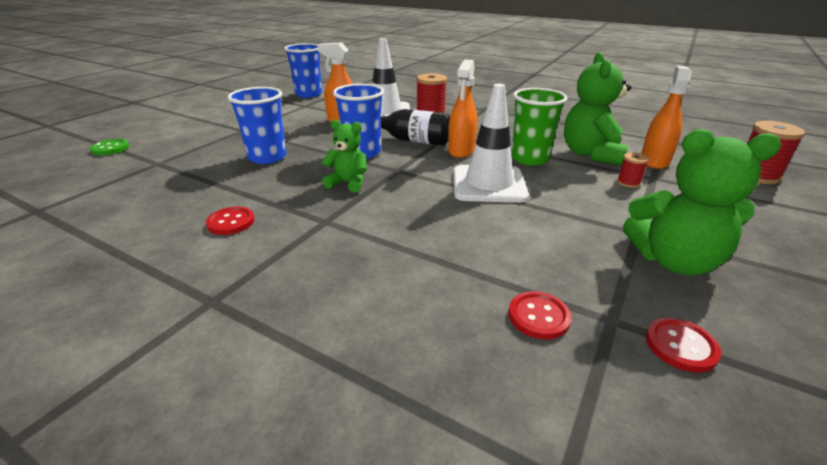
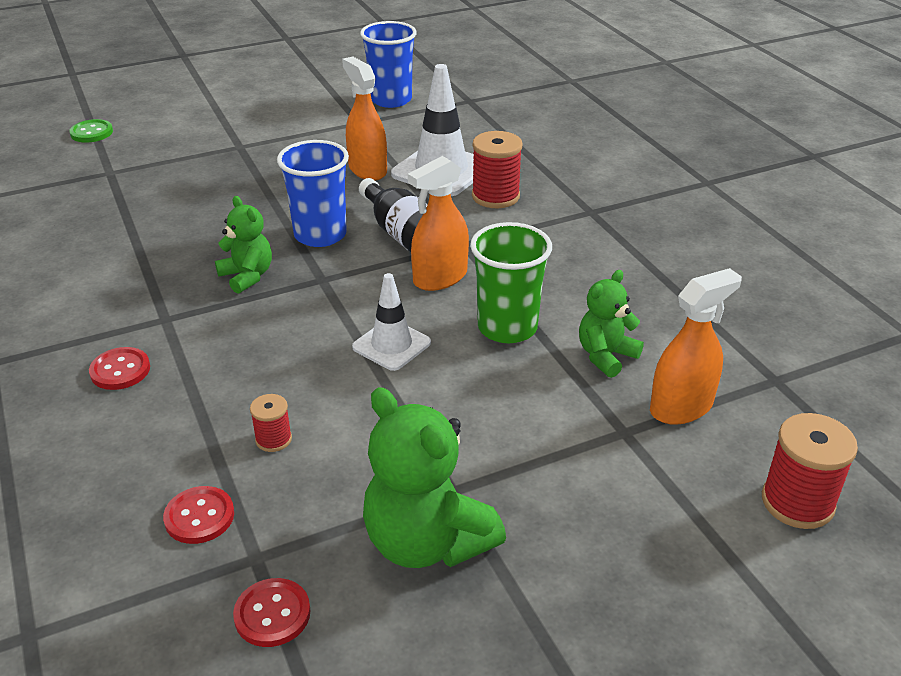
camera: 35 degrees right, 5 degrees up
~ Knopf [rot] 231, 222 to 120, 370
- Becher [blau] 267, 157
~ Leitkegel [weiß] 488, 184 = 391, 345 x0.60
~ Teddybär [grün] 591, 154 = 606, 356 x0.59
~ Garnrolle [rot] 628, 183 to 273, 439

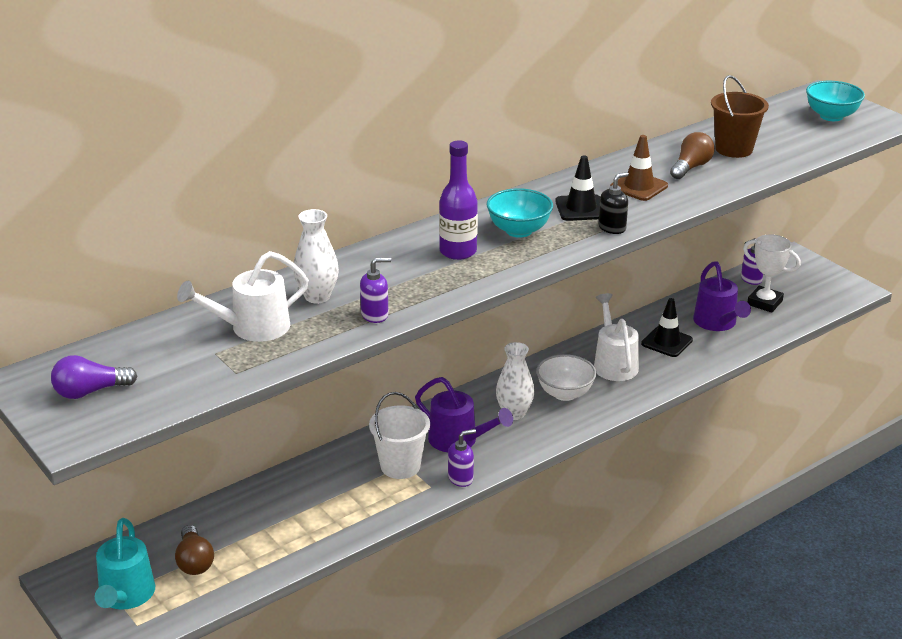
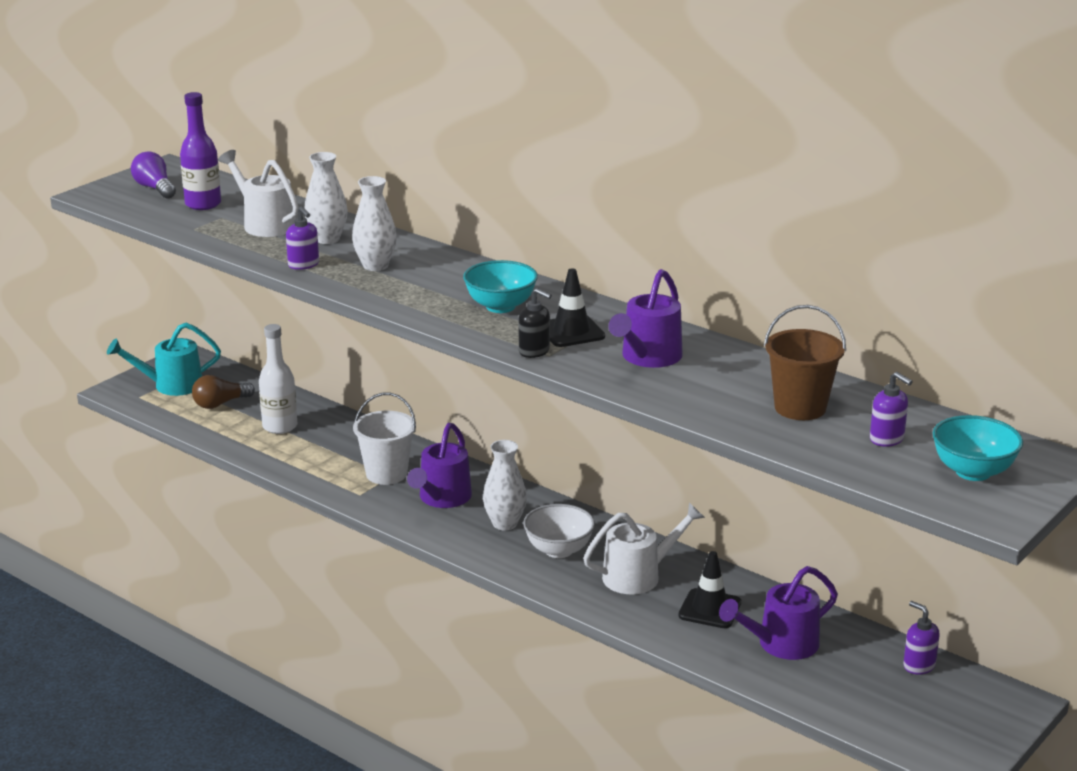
camera: 75 degrees right, 5 degrees down
~ Flasche [lila] 458, 251 to 203, 204
~ Seifenspender [lila] 461, 478 to 887, 439
~ Leitkegel [braun] 639, 187 to Gießkanne [lila] 647, 358
- Glühbirne [braun] 691, 167
- Pokal [weiß] 764, 303
+ Flasche [weiß] 280, 426
+ Vase [weiß] 375, 266

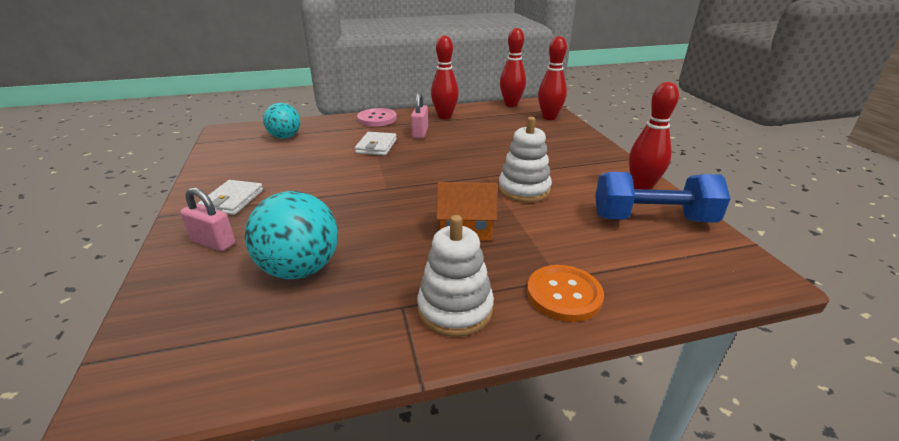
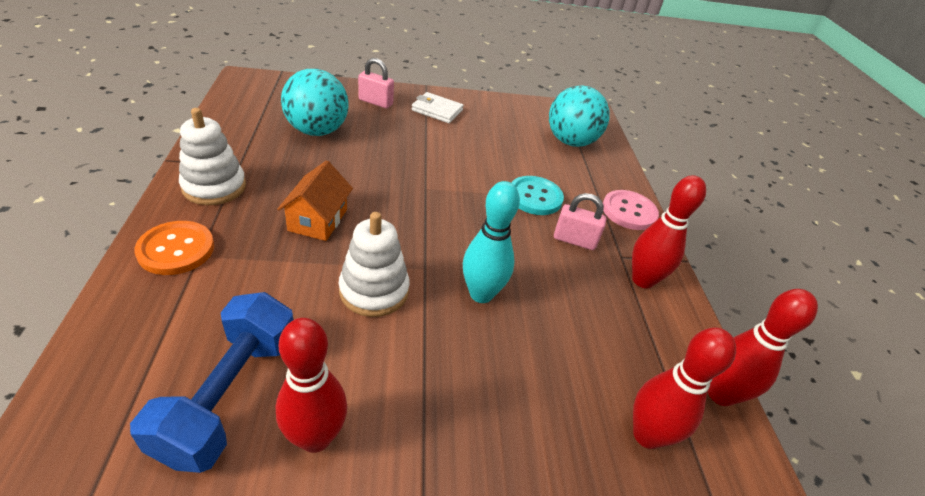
camera: 95 degrees right, 10 degrees up
~ Vorhängeschloss [rosa] 213, 242 = 375, 102 75 degrees clockwise
~ Ball [türkis] 285, 137 = 570, 142 x1.50
~ Geldbörse [weiß] 376, 146 to Knopf [türkis] 535, 197
+ Bowlingkegel [türkis] 481, 294

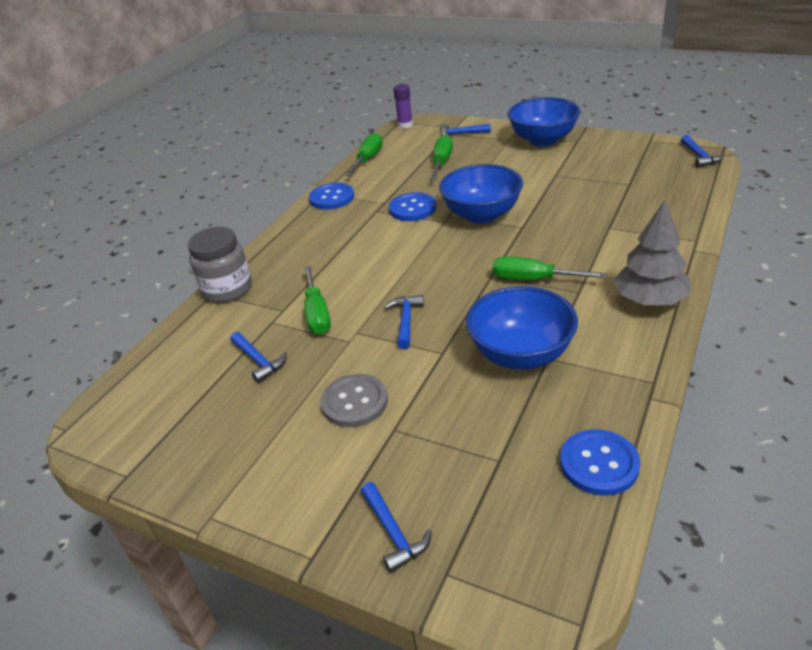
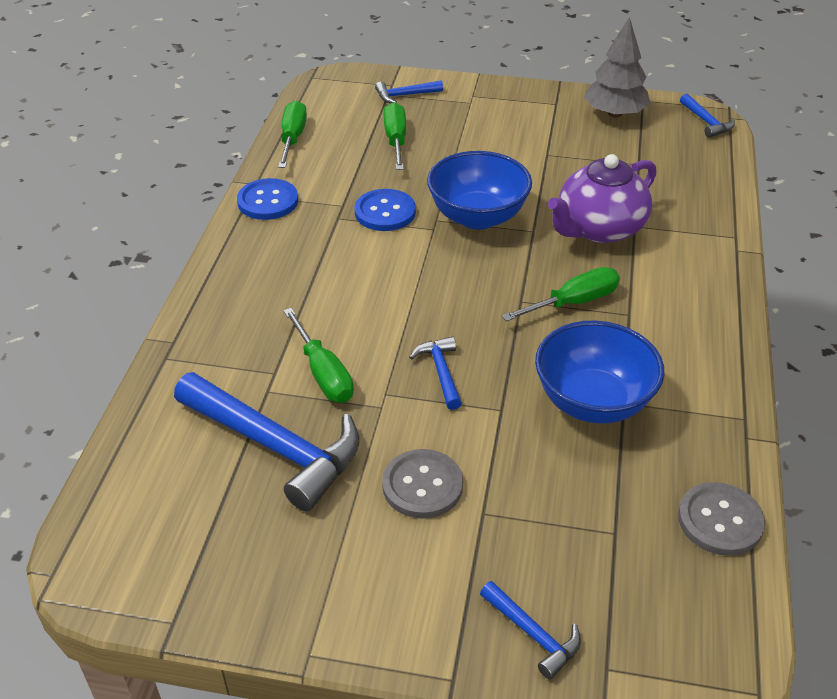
camera: 20 degrees left, 5 degrees up
- Einmachglas [grau] 227, 289
~ Hammer [blau] 258, 361 = 275, 447 x2.12
- Klebestift [lila] 405, 125
~ Schraubenzieher [grün] 534, 279 = 573, 302 150 degrees clockwise
- Schüssel [blau] 543, 140
~ Knopf [blau] 599, 464 to Knopf [grau] 720, 521
~ Baum [grau] 649, 300 to 614, 113
+ Teekanne [lila] 599, 229

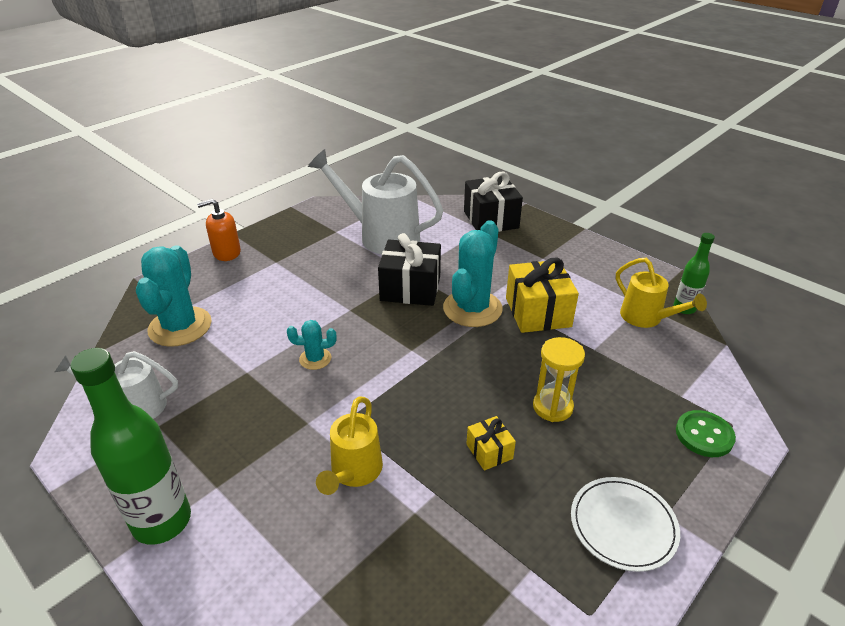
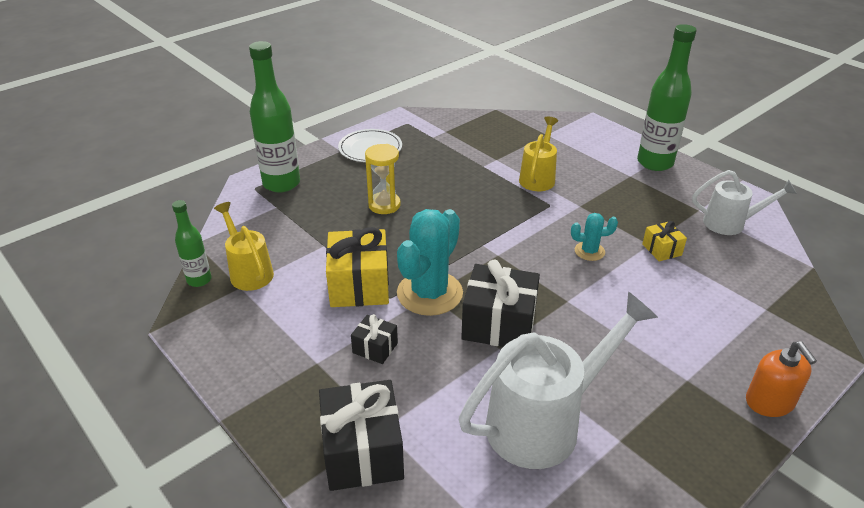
camera: 175 degrees left, 0 degrees up
- Kaktus [türkis] 180, 327
~ Seifenspender [orange] 226, 252 = 769, 402 90 degrees clockwise
~ Gießkanne [weiß] 381, 236 = 544, 423 60 degrees counterclockwise
~ Geschenk [gelb] 489, 451 to 661, 250
~ Knopf [grün] 704, 435 to Flasche [grün] 281, 183
+ Geschenk [schwarz] 375, 348

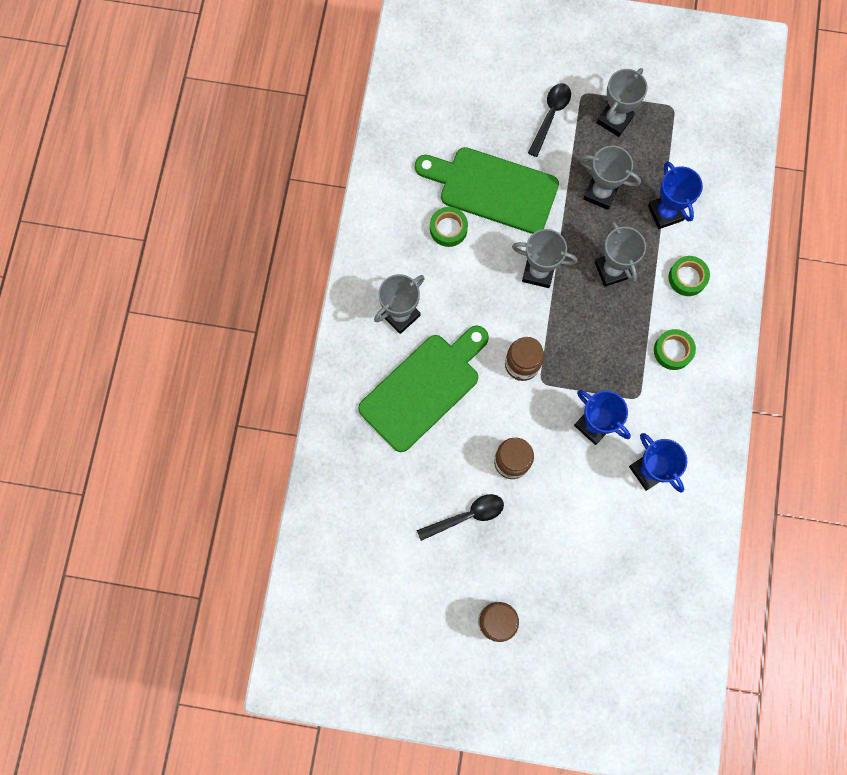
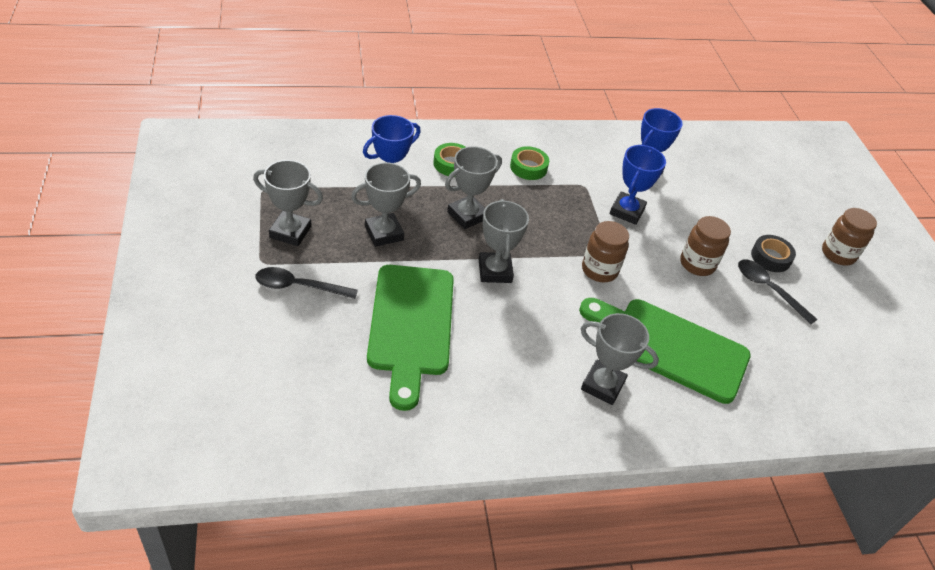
camera: 115 degrees left, 30 degrees down
- Klebeband [grün] 448, 229
~ Pokal [grau] 600, 193 = 384, 233 60 degrees clockwise
+ Klebeband [schwarz] 770, 257

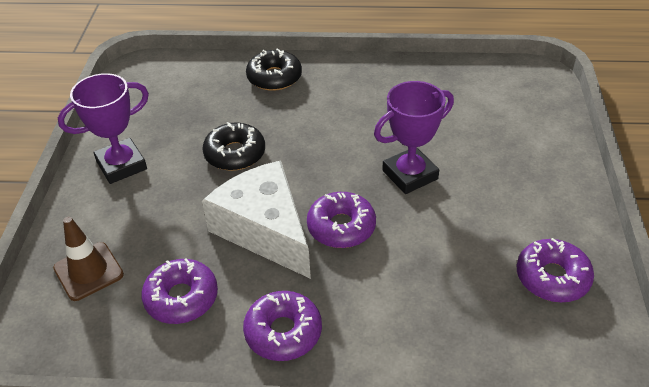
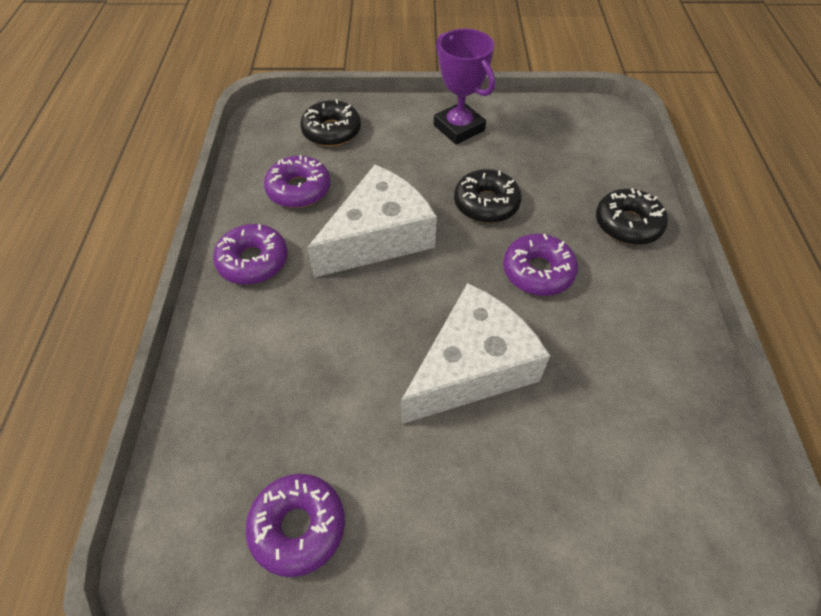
camera: 85 degrees right, 10 degrees up
~ Leitkegel [braun] 88, 271 to Donut [schwarz] 331, 131
~ Donut [lila] 341, 227 to 538, 271
~ Pokal [lila] 410, 175 to Käse [weiß] 472, 367

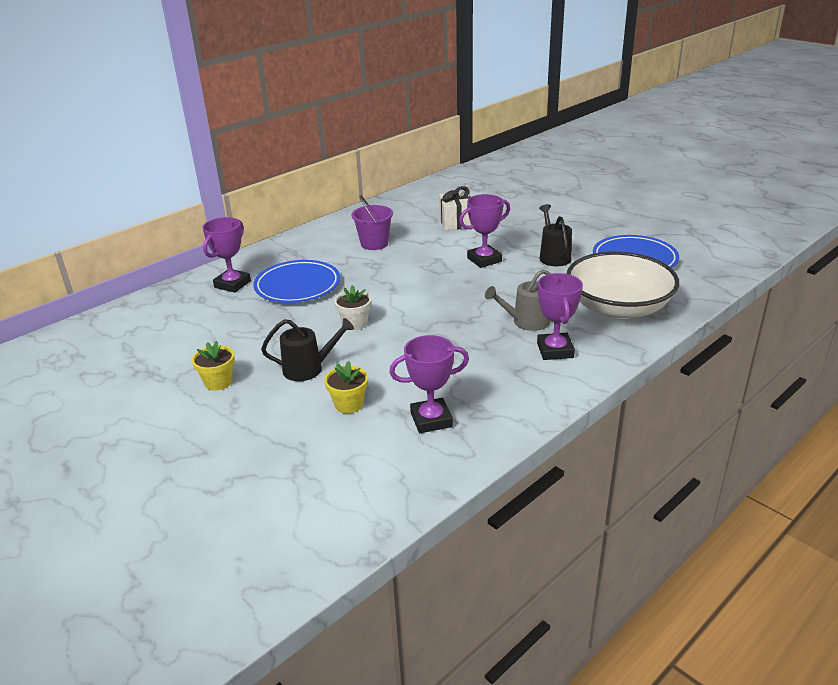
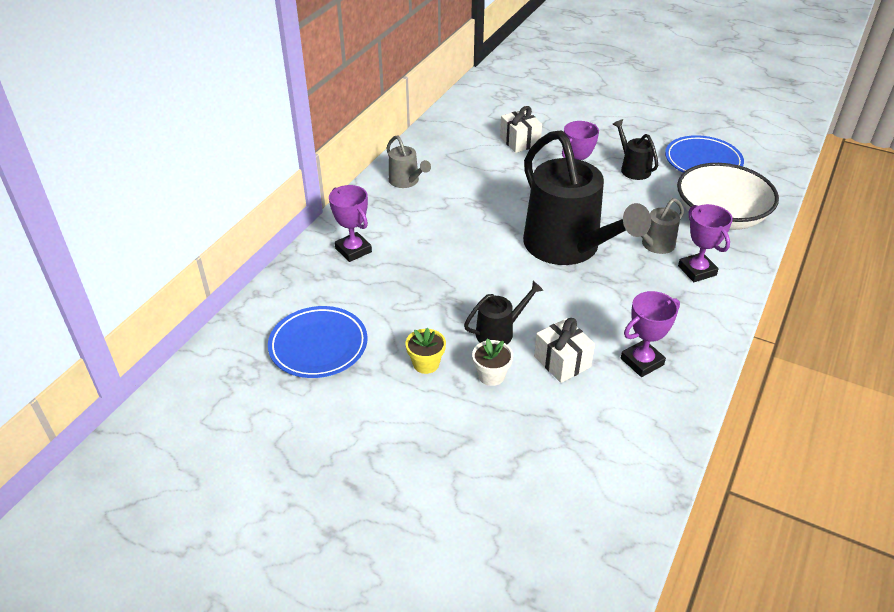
camera: 20 degrees left, 10 degrees up
~ Pokal [lila] 232, 284 = 353, 250 45 degrees counterclockwise
~ Teller [blau] 297, 286 to 318, 346
~ Blumentopf [gelb] 349, 404 to Geschenk [weiß] 562, 362
~ Blumentopf [weiß] 355, 323 to 491, 375
- Eimer [lila] 374, 244
+ Gießkanne [grau] 406, 181
+ Gießkanne [schwarz] 568, 248

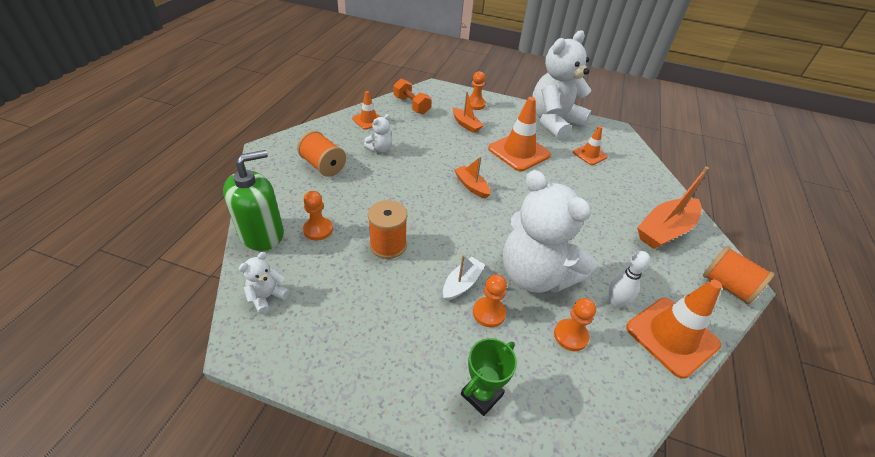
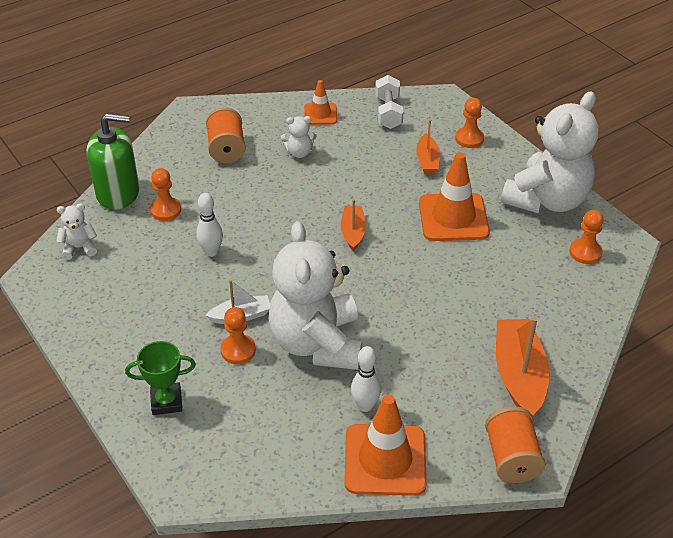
camera: 40 degrees right, 0 degrees up
~ Garnrolle [orange] 388, 245 to Bowlingkegel [weiß] 211, 252
~ Hantel [orange] 411, 105 to Hantel [weiß] 388, 112
~ Teddybär [weiß] 554, 122 = 547, 200 135 degrees clockwise
~ Bauer [orange] 570, 336 to 585, 252
- Leitkegel [orange] 589, 154
~ Boot [orange] 665, 230 = 519, 376 90 degrees clockwise

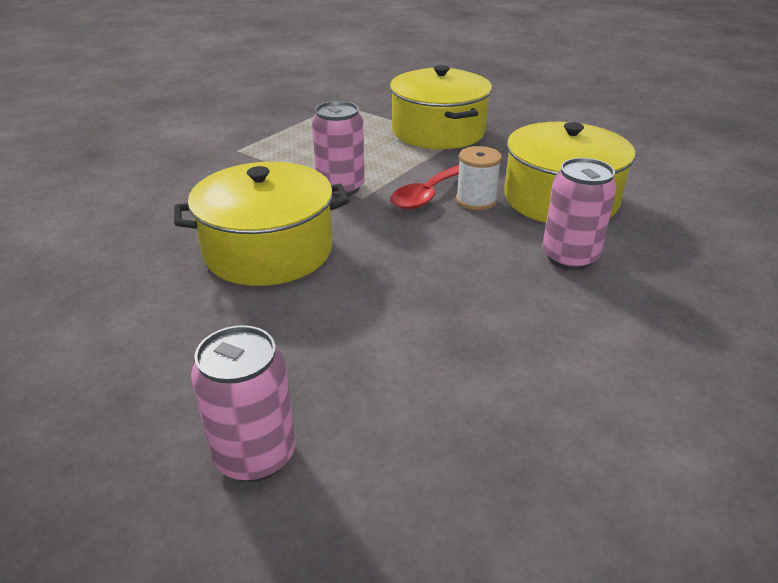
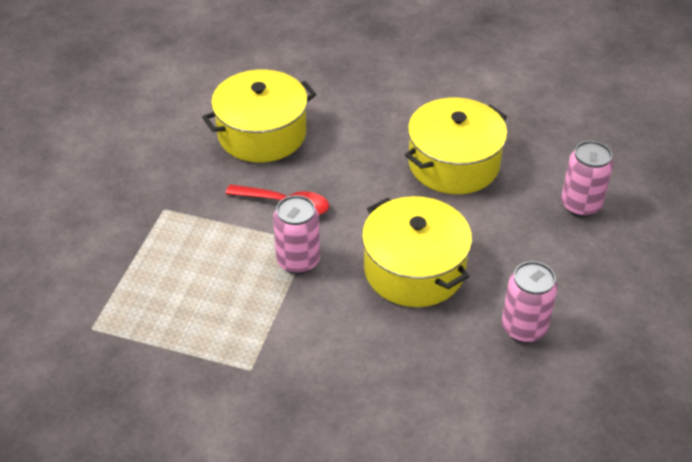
camera: 110 degrees left, 10 degrees up
~ Kochtopf [gelb] 438, 131 to 453, 164
- Garnrolle [weiß] 476, 200
~ Dose [rosa] 569, 257 to 523, 328

